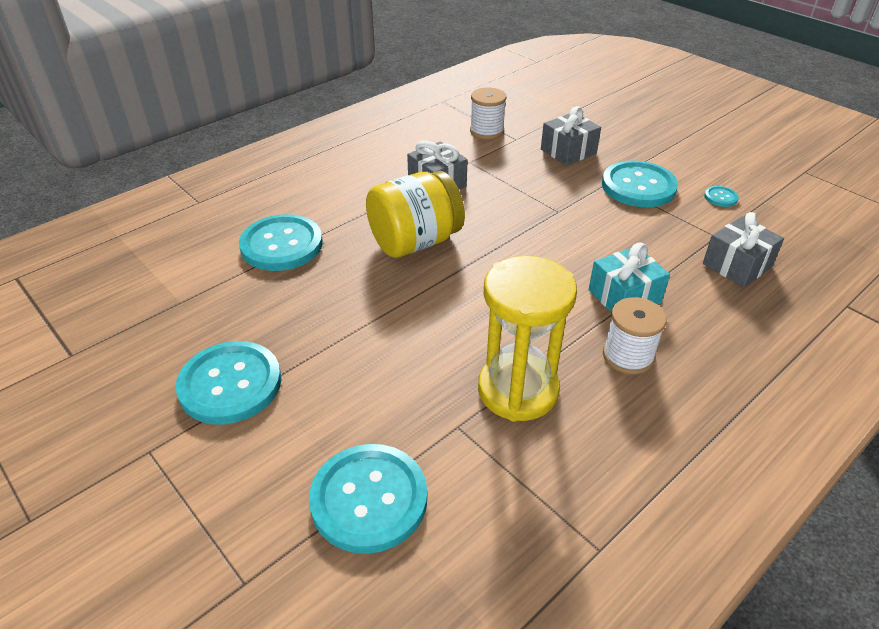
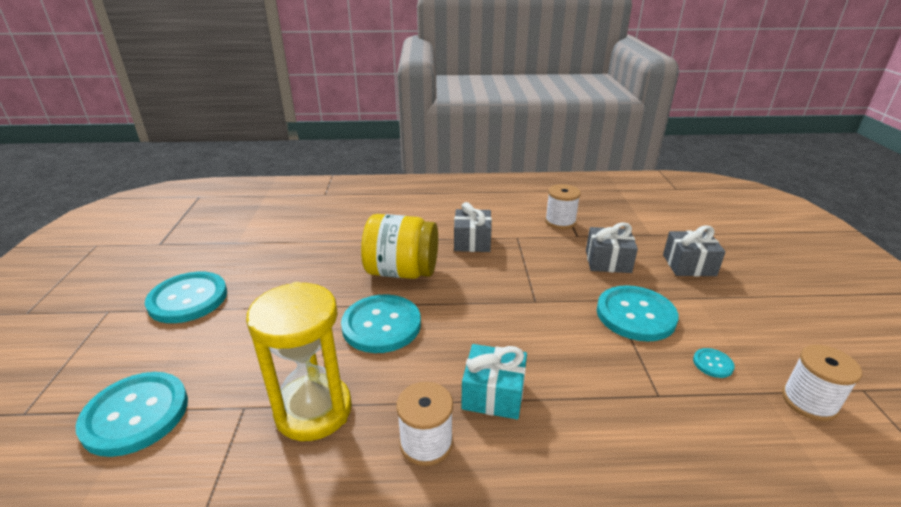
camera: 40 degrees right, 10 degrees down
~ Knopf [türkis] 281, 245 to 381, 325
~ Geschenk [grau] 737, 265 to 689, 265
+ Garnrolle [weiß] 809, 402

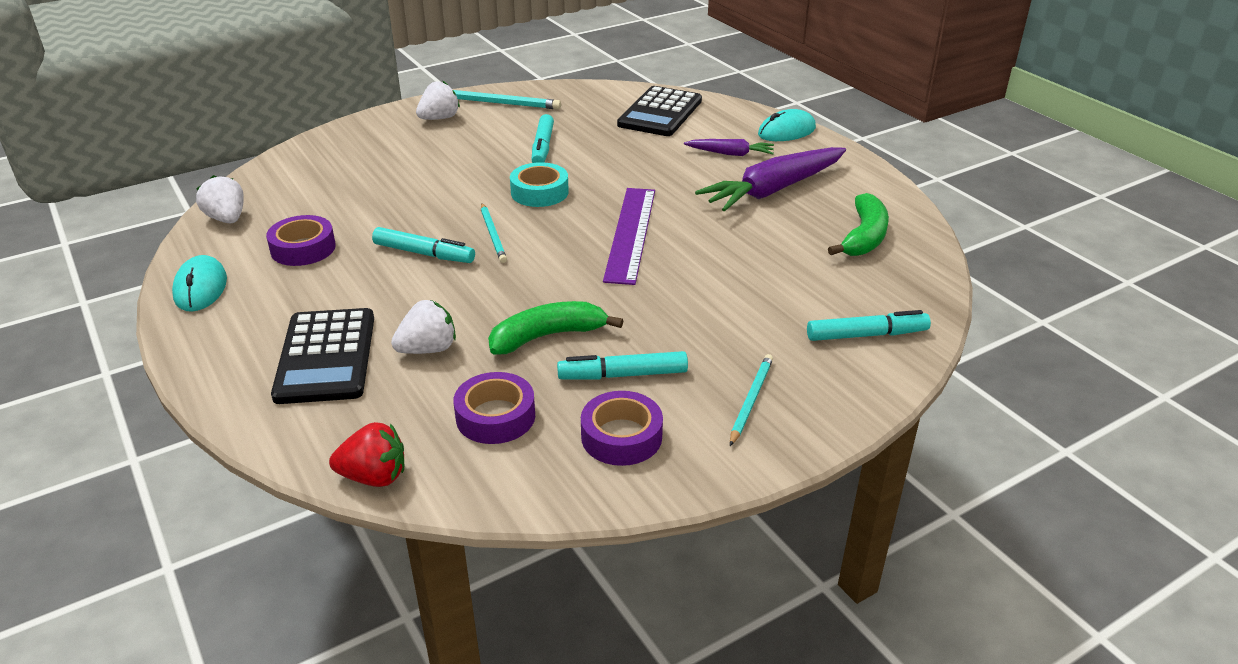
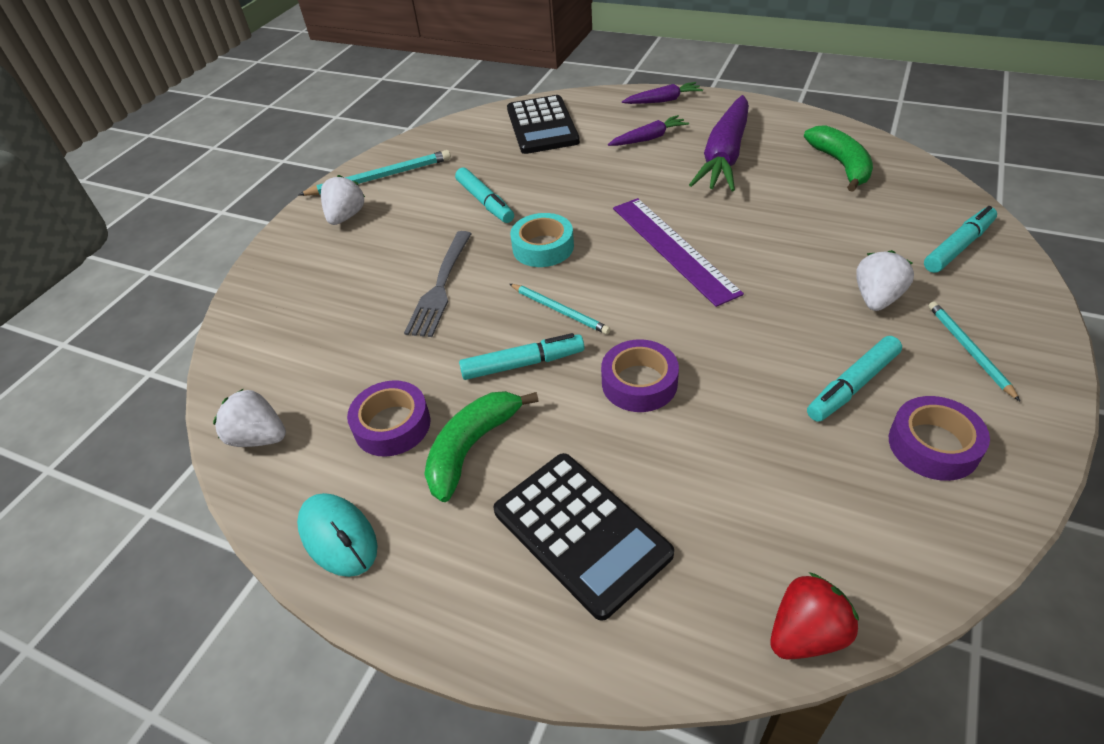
camera: 30 degrees left, 10 degrees up
~ Erdbeere [weiß] 428, 349 to 876, 298
~ Klebeband [lila] 495, 416 to 639, 383
~ Banane [grün] 547, 336 to 472, 447
~ Computermaus [türkis] 786, 131 to Karotte [lila] 663, 100
+ Gabel [grau] 441, 286

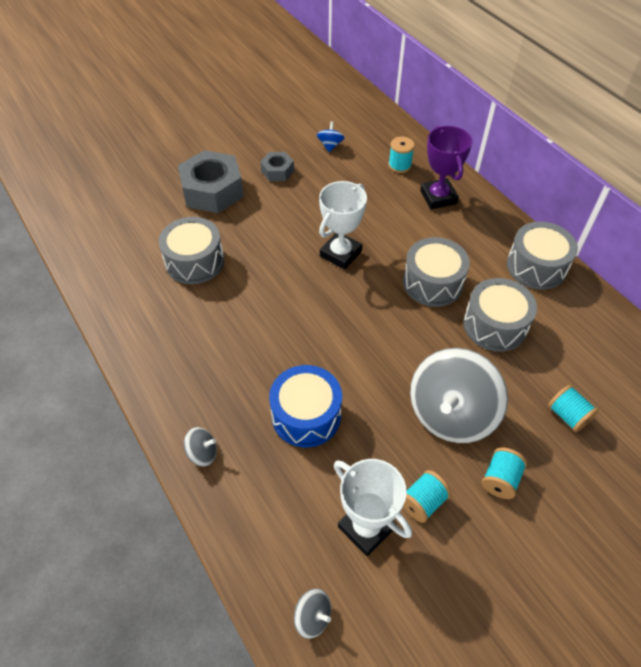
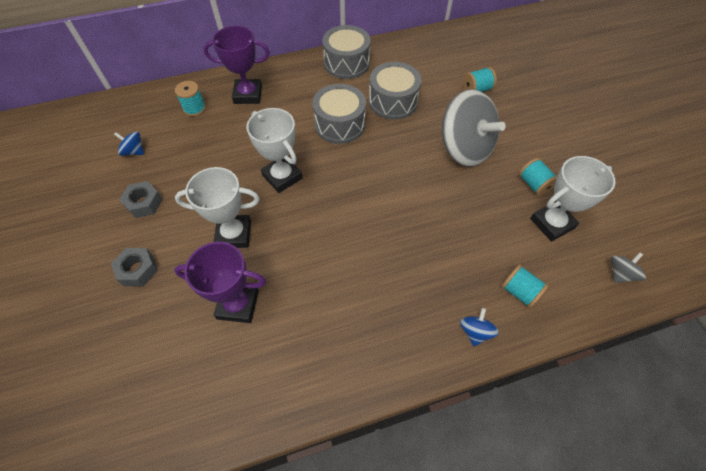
camera: 75 degrees left, 5 degrees up
~ Trommel [grau] 195, 261 to Pokal [lila] 238, 304
~ Sechskantmutter [grau] 212, 190 = 138, 270 x0.52
~ Kreisel [grau] 202, 453 to Kreisel [blau] 475, 331
- Trommel [blau] 306, 415
~ Garnrolle [türkis] 500, 479 to 519, 291
+ Pokal [weiß] 234, 234

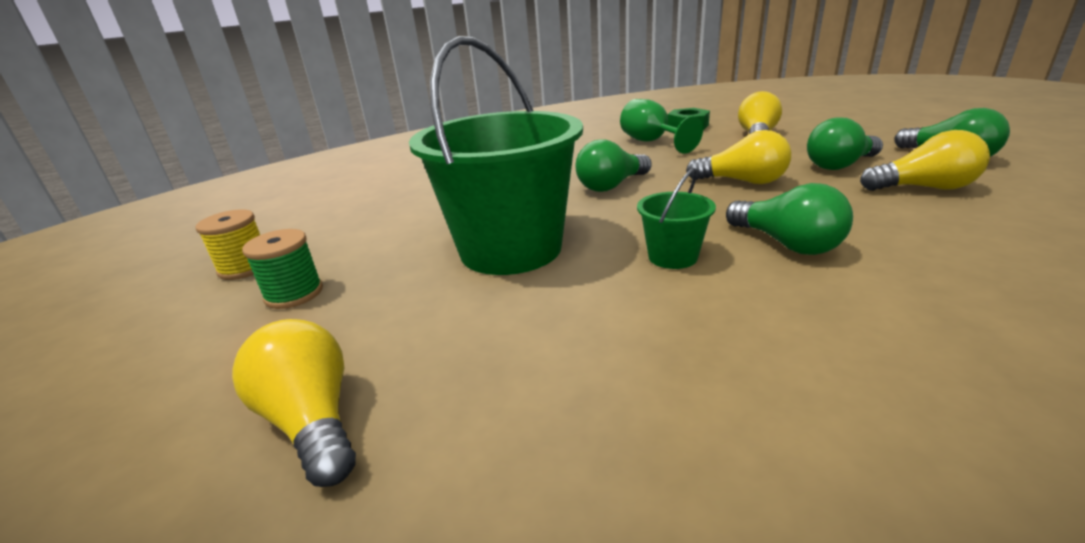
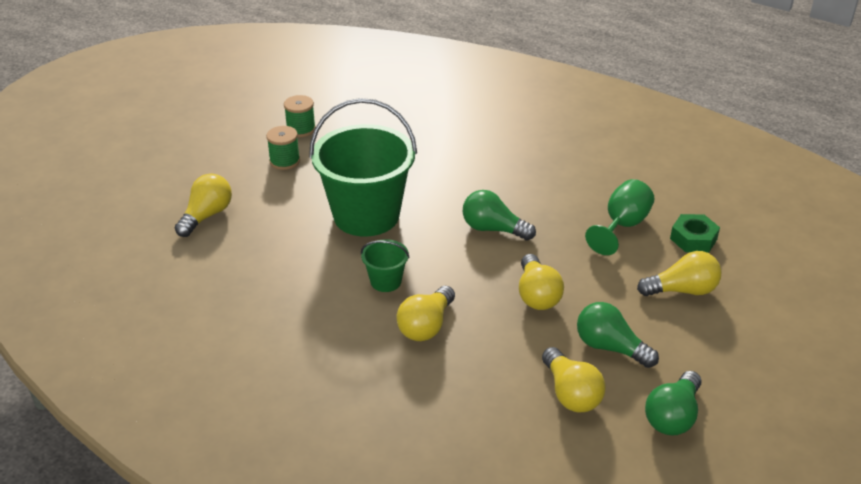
camera: 60 degrees right, 10 degrees up
~ Garnrolle [gelb] 245, 268 to Garnrolle [grün] 301, 129
~ Glühbirne [grün] 787, 244 to Glühbirne [gelb] 426, 326

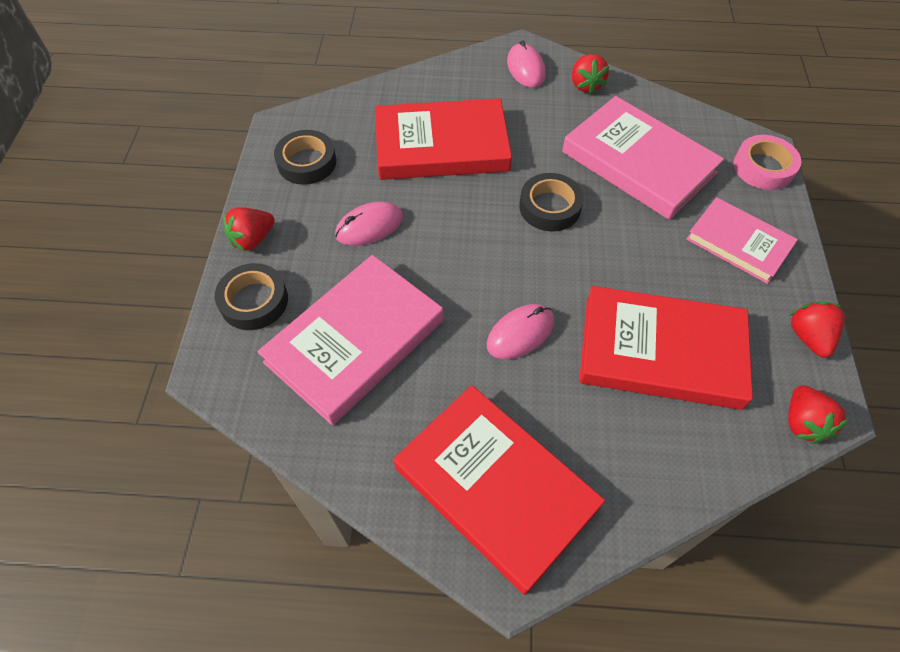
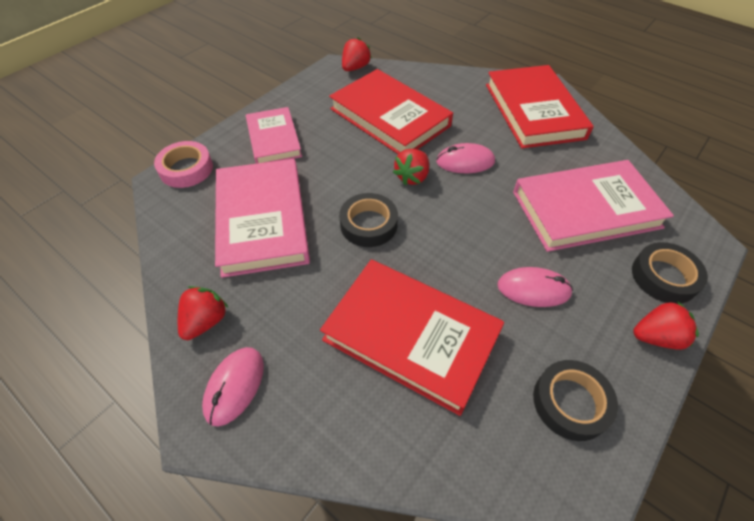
camera: 145 degrees left, 5 degrees down
~ Erdbeere [rot] 808, 337 to 412, 177

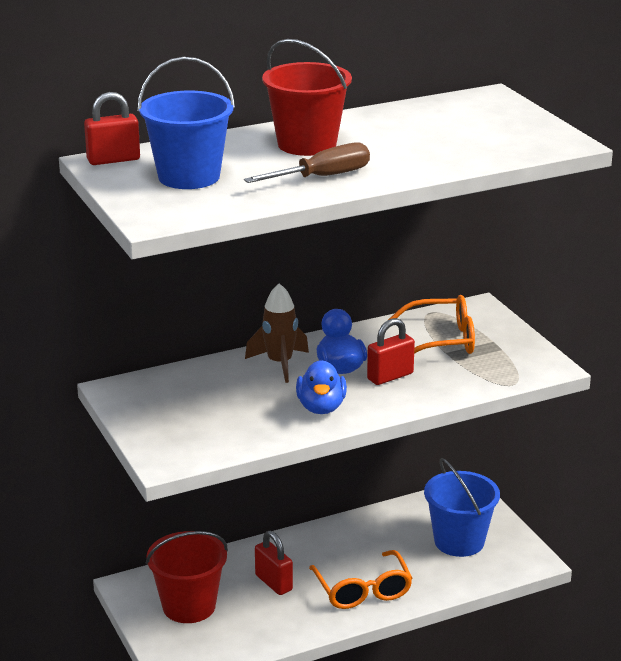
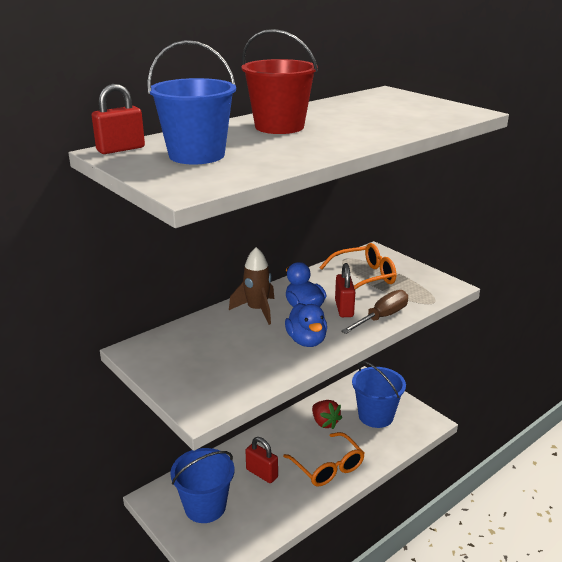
camera: 15 degrees left, 0 degrees up
~ Eimer [rot] 189, 606 to Eimer [blau] 205, 506
~ Schraubenzieher [braun] 322, 177 to 382, 317
~ Vorhängeschloss [rot] 390, 376 = 344, 308 45 degrees counterclockwise
+ Erdbeere [rot] 325, 422

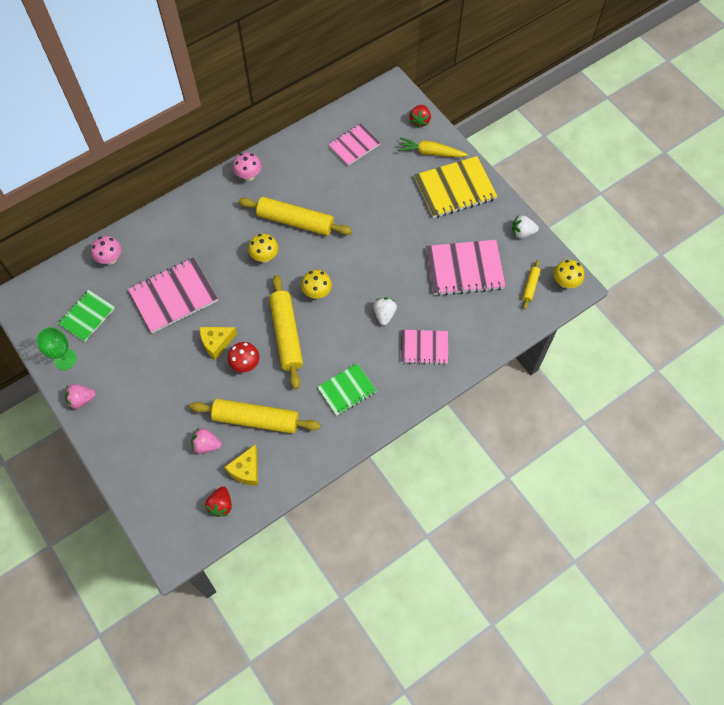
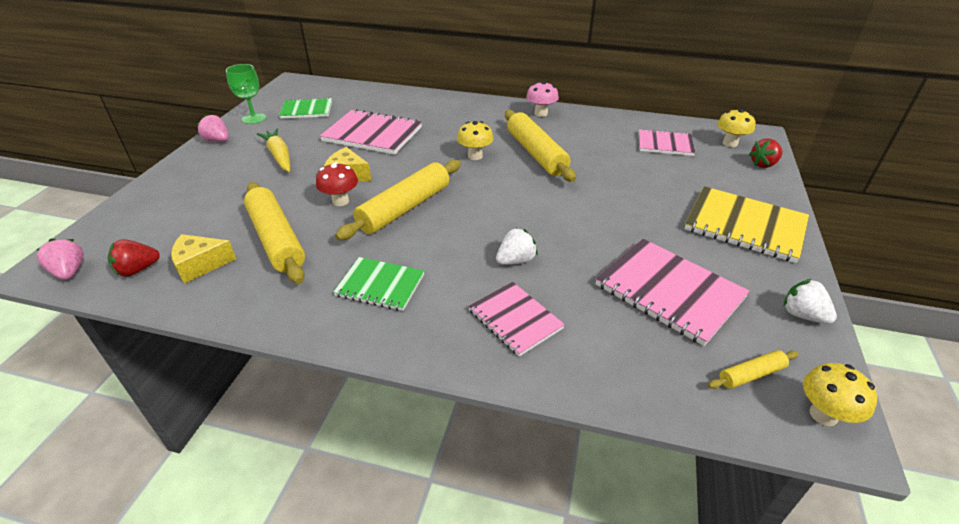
camera: 50 degrees right, 25 degrees down
- Pilz [rosa] 110, 259
~ Erdbeere [rosa] 206, 445 to 70, 272
~ Pilz [gelb] 317, 293 to 730, 143
~ Karotte [gelb] 430, 152 to 279, 156

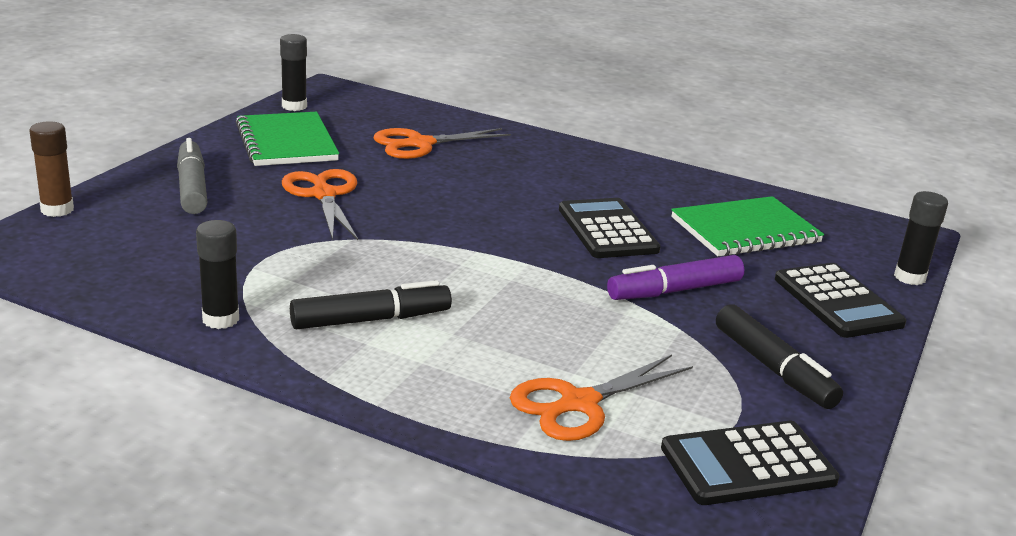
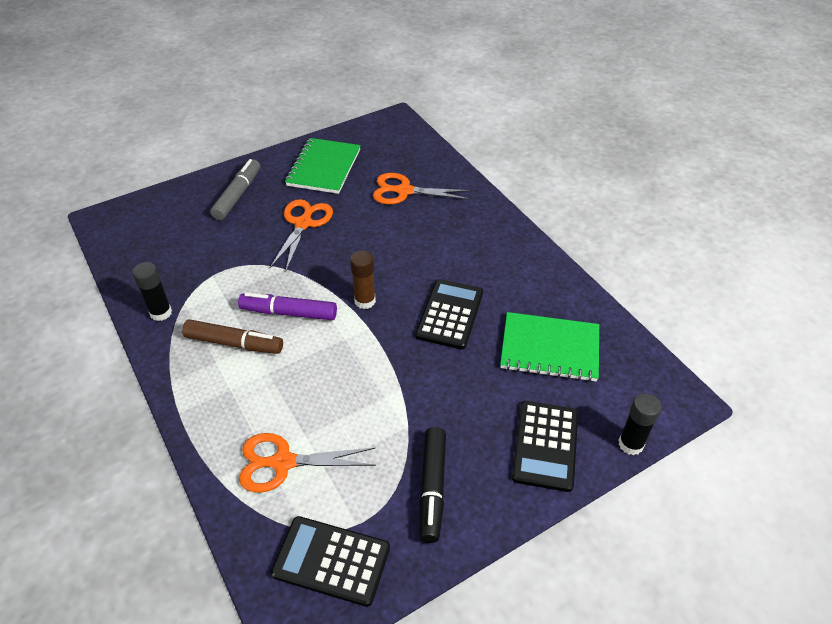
camera: 35 degrees right, 20 degrees up
~ Klebestift [braun] 57, 210 to 365, 301
- Klebestift [schwarz] 294, 106
~ Filzstift [schwarz] 370, 320 to Filzstift [braun] 234, 343
~ Filzstift [lila] 675, 291 to 289, 313

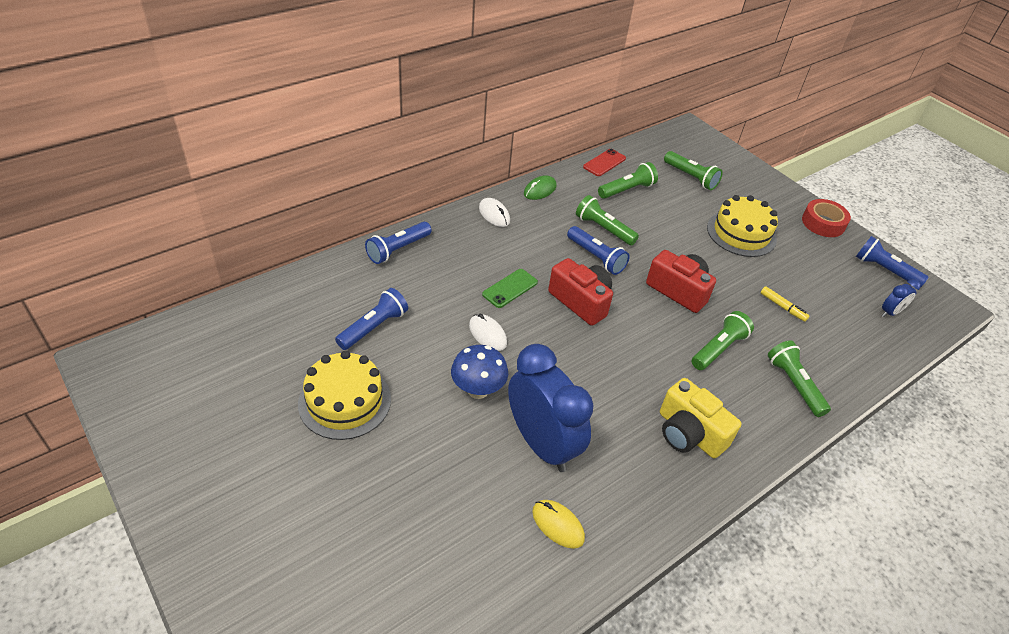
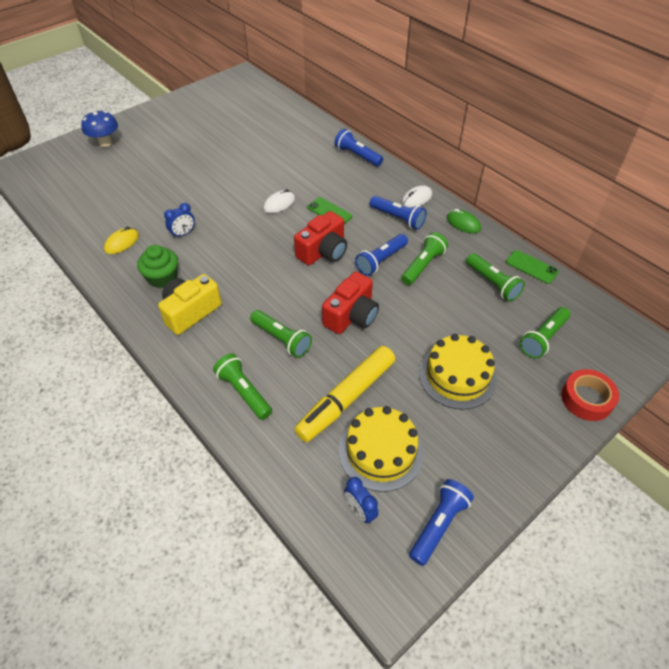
camera: 90 degrees right, 5 degrees up
~ Kuchen [gelb] 345, 401 to 380, 451
~ Taschenlampe [blau] 374, 327 to 398, 218
~ Pilz [blau] 478, 390 to 105, 143
~ Wecker [blau] 542, 444 = 183, 234 x0.43
~ Handy [rot] 604, 163 to Handy [grün] 531, 267
~ Filzstift [gelb] 782, 307 = 347, 398 x2.40
~ Taschenlampe [grün] 794, 384 = 244, 392 105 degrees counterclockwise
~ Klebeband [rot] 823, 223 to 586, 399
+ Muffin [grün] 162, 278

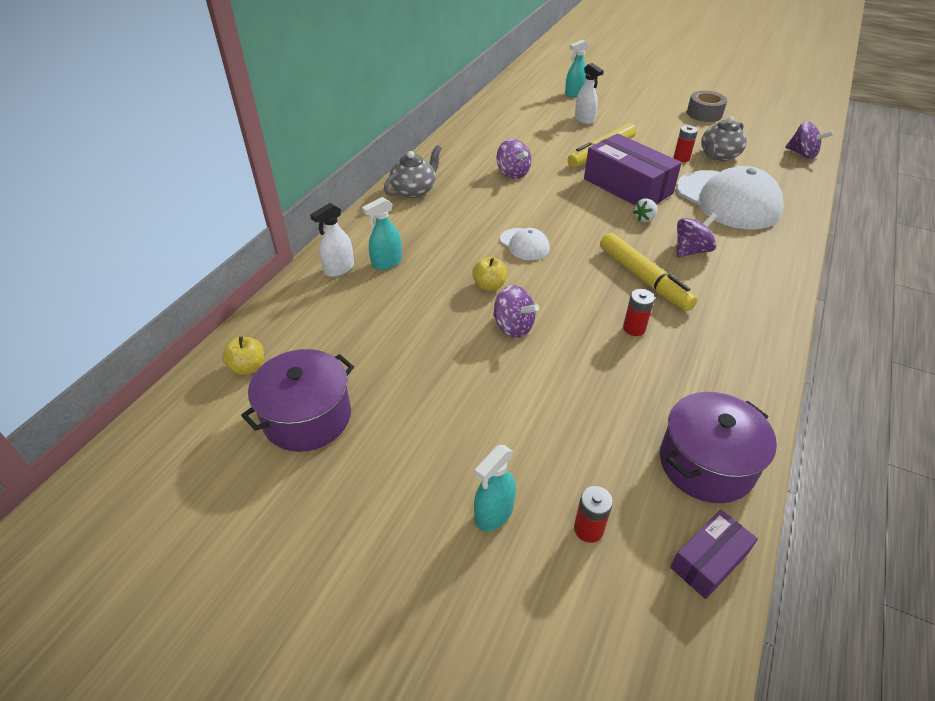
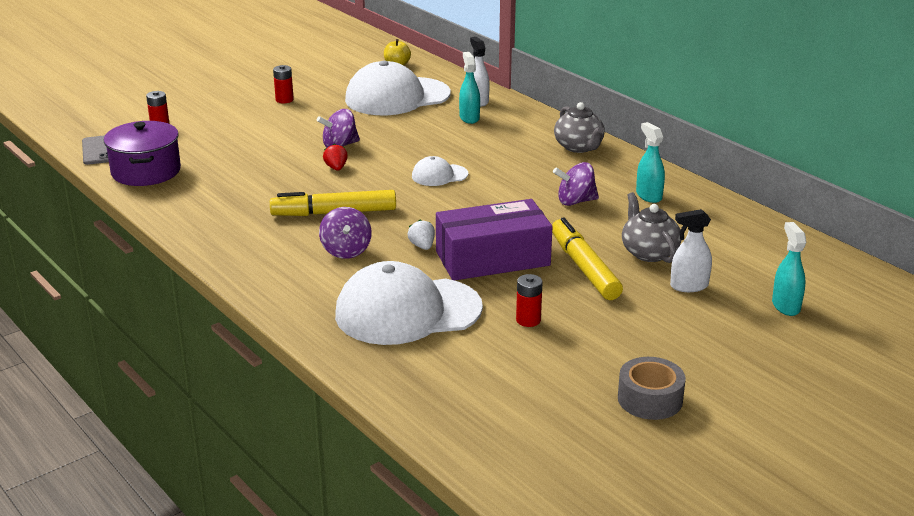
camera: 115 degrees right, 15 degrees down
- Kochtopf [lila] 307, 417
- Apfel [gelb] 489, 285
~ Sprühflasche [türkis] 493, 513 to 648, 196
~ Batterie [rot] 634, 328 to 284, 100
~ Schachtel [lila] 709, 560 to Handy [grau] 98, 150
~ Teekanne [grau] 718, 155 to 649, 253
- Kreisel [lila] 802, 154
+ Erdbeere [rot] 336, 168
+ Kappe [weiß] 397, 97

